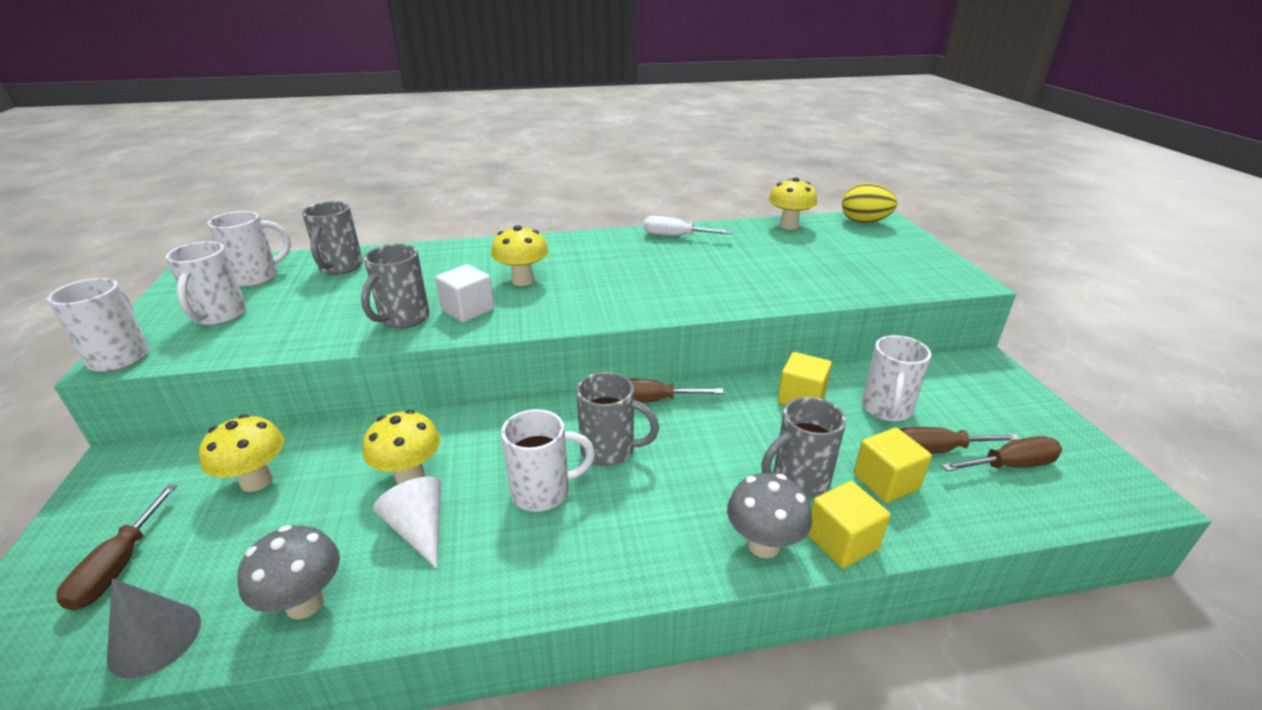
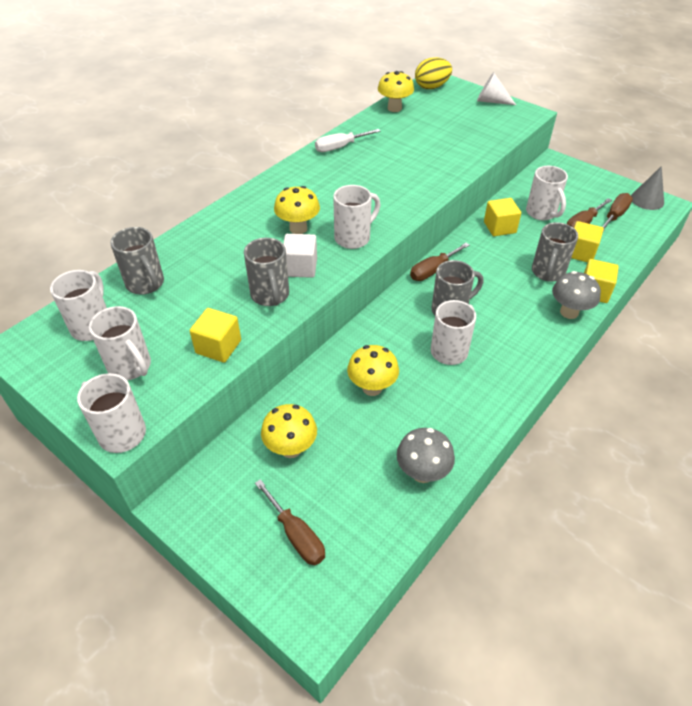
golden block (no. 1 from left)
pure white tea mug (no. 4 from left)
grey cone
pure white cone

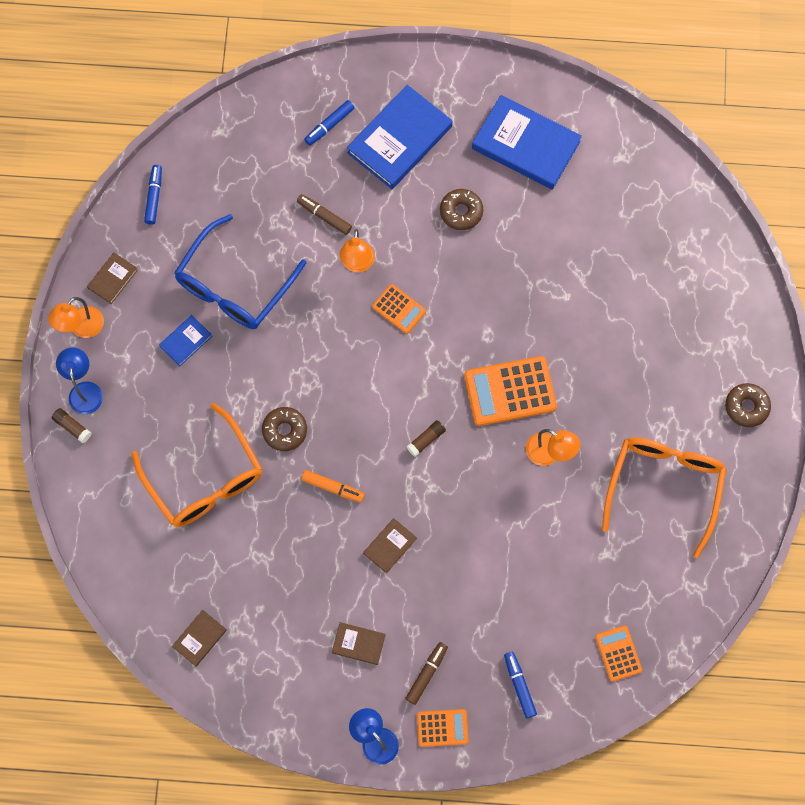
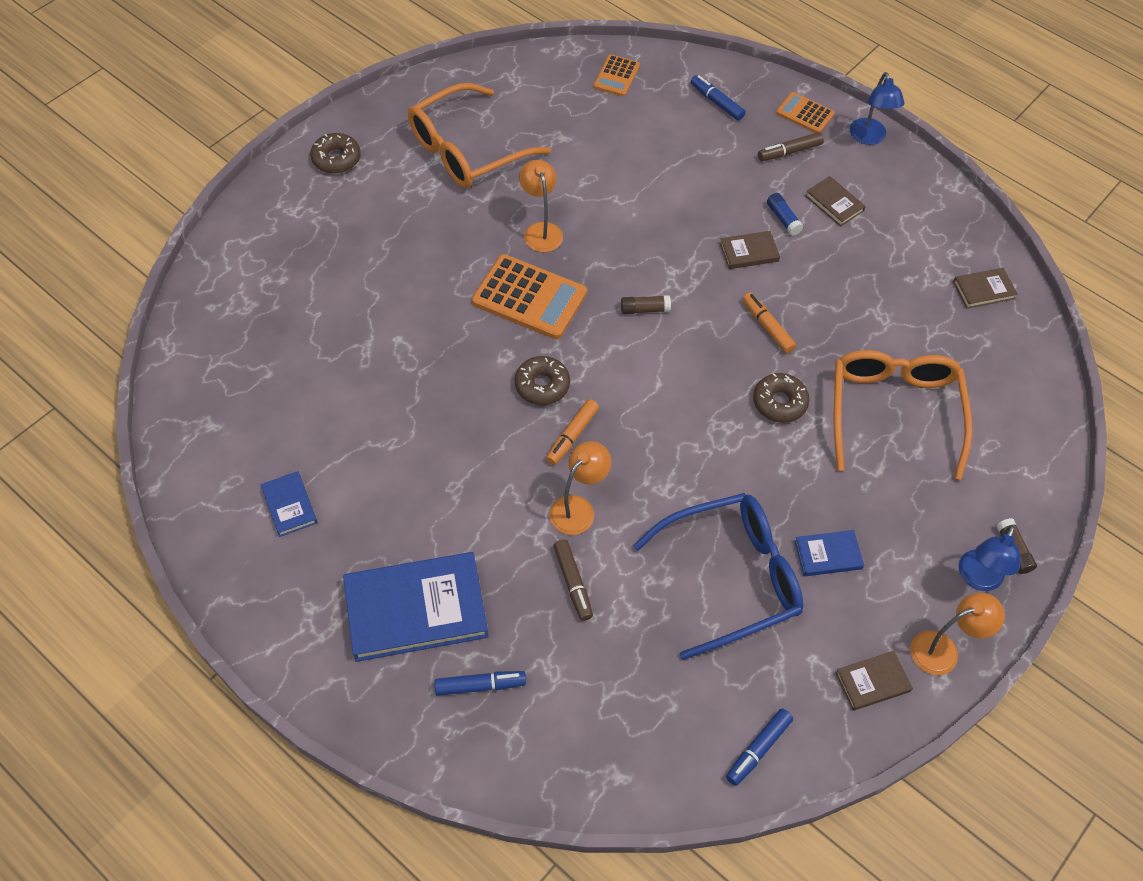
cobalt glue
dark brown doughnut (no. 2 from left)
bright orange felt pen (no. 1 from left)
cobalt felt pen (no. 2 from left)
cobalt hardcover (no. 1 from left)

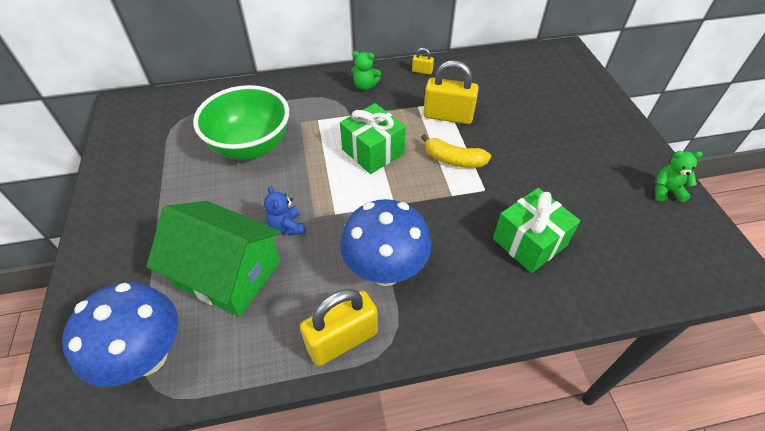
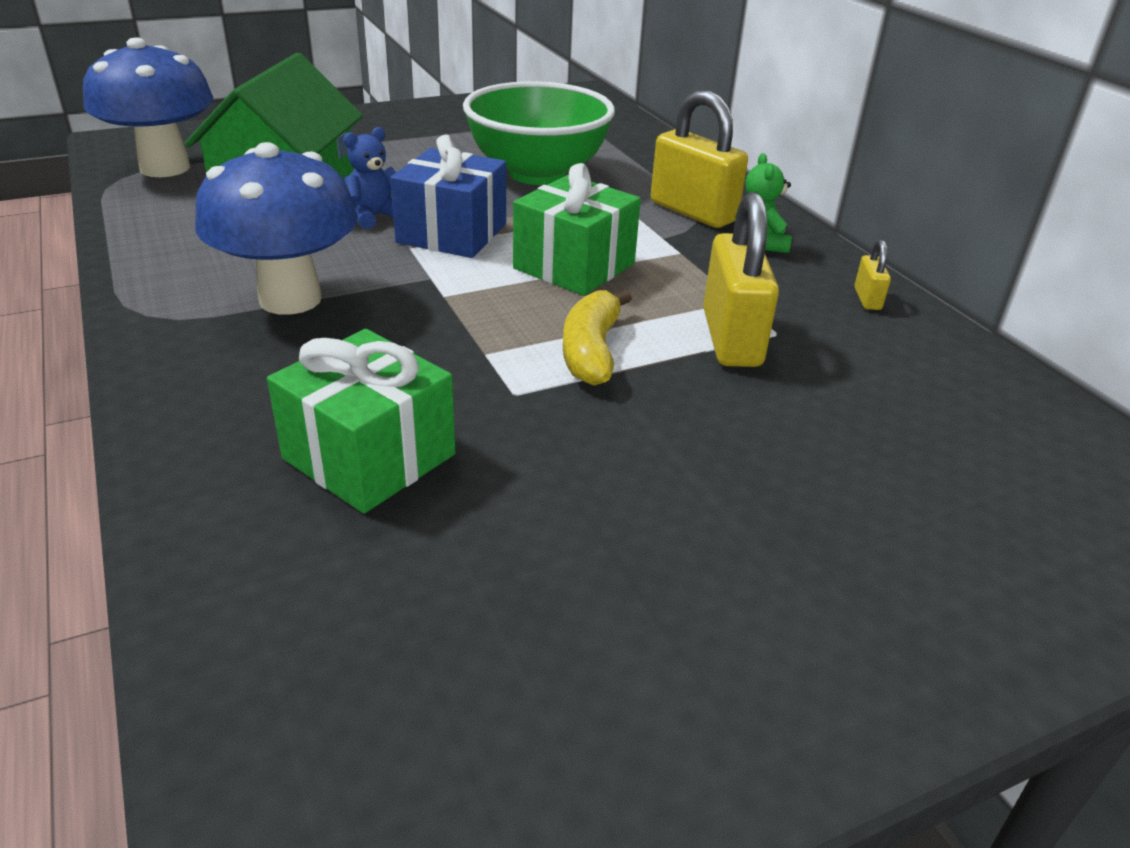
green teddy (no. 2 from left in the first image)
cobalt present
golden small lock (no. 1 from left)

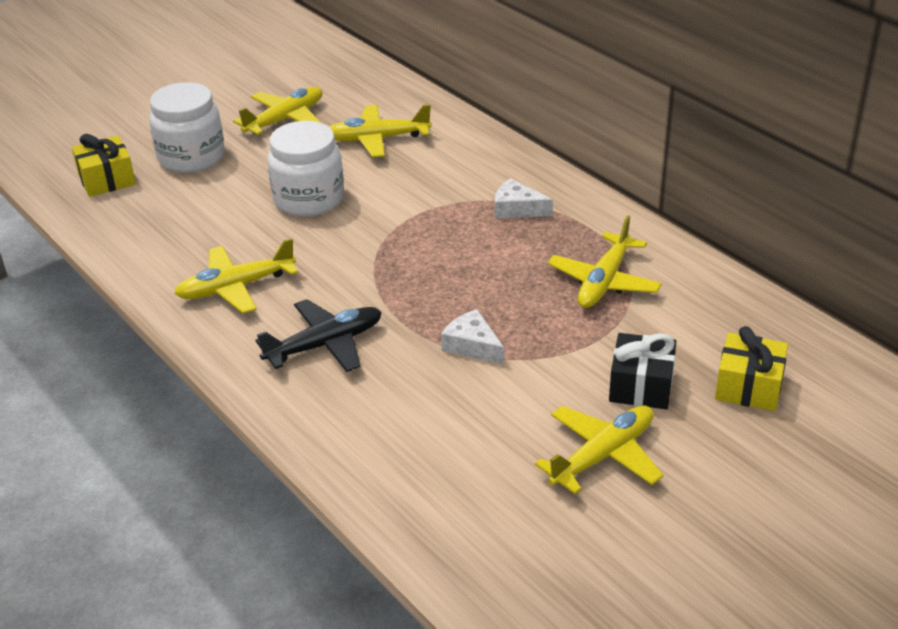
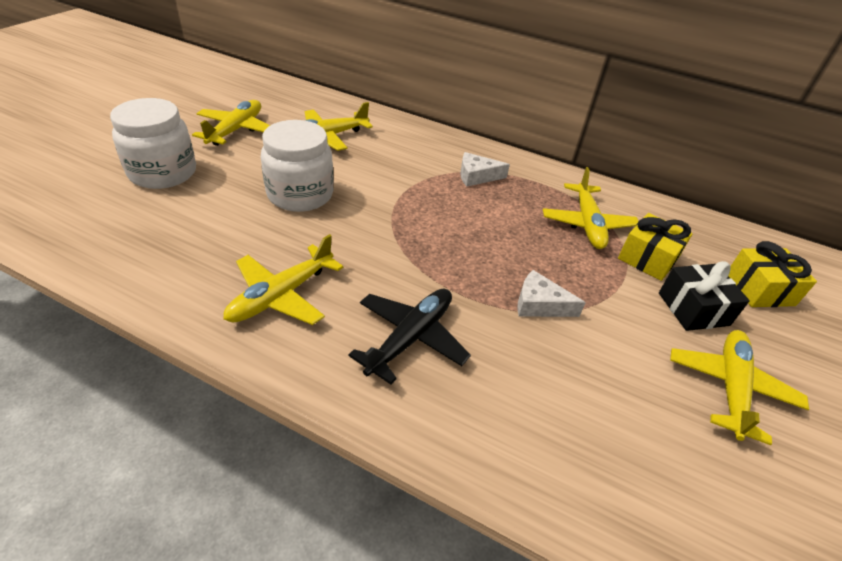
golden present (no. 1 from left)

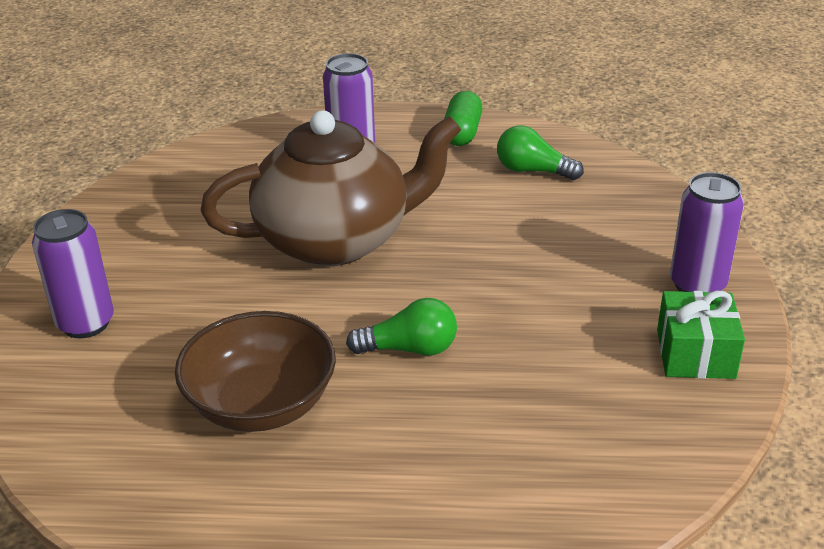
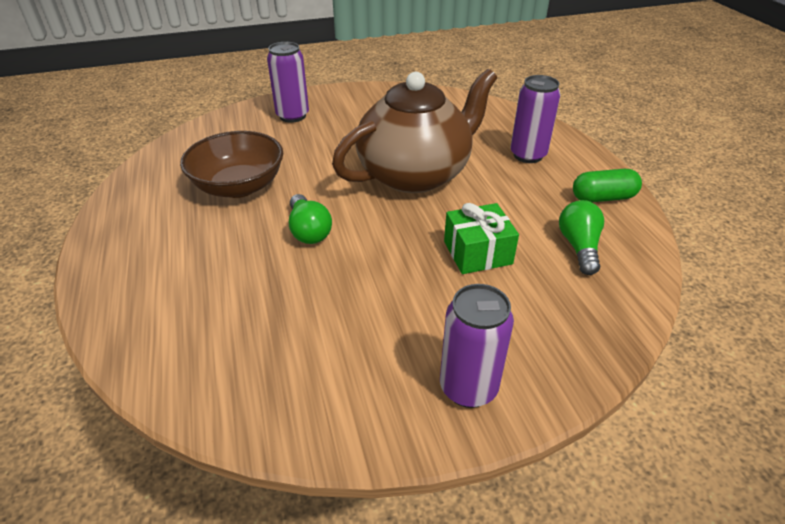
green present
dark brown tea pot

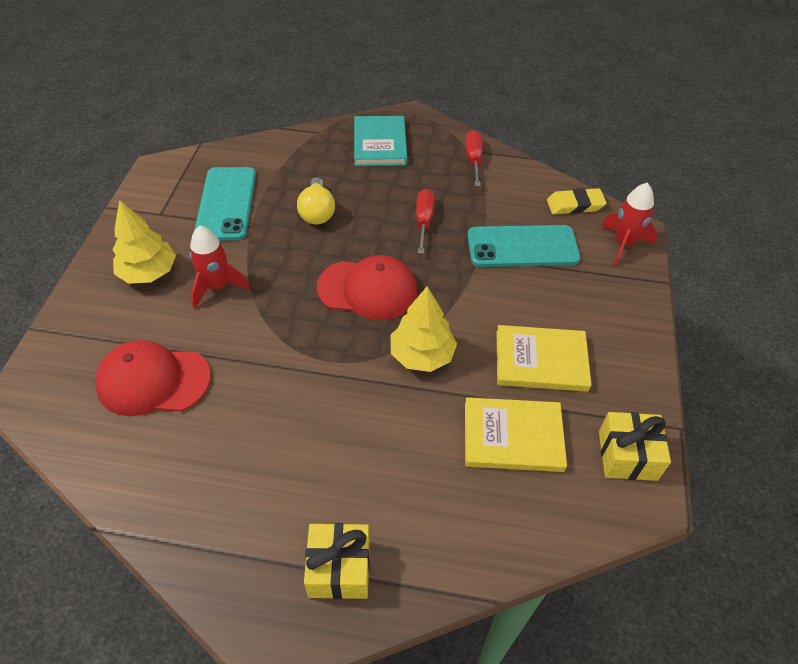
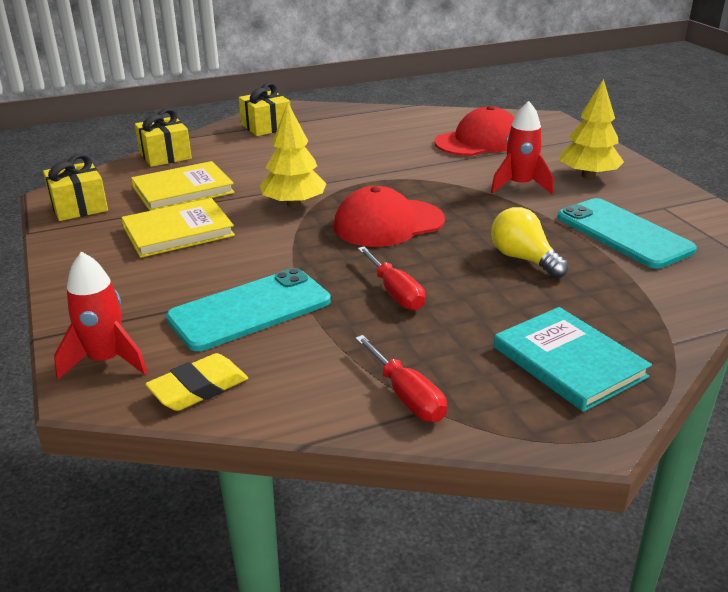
golden present (no. 2 from left)

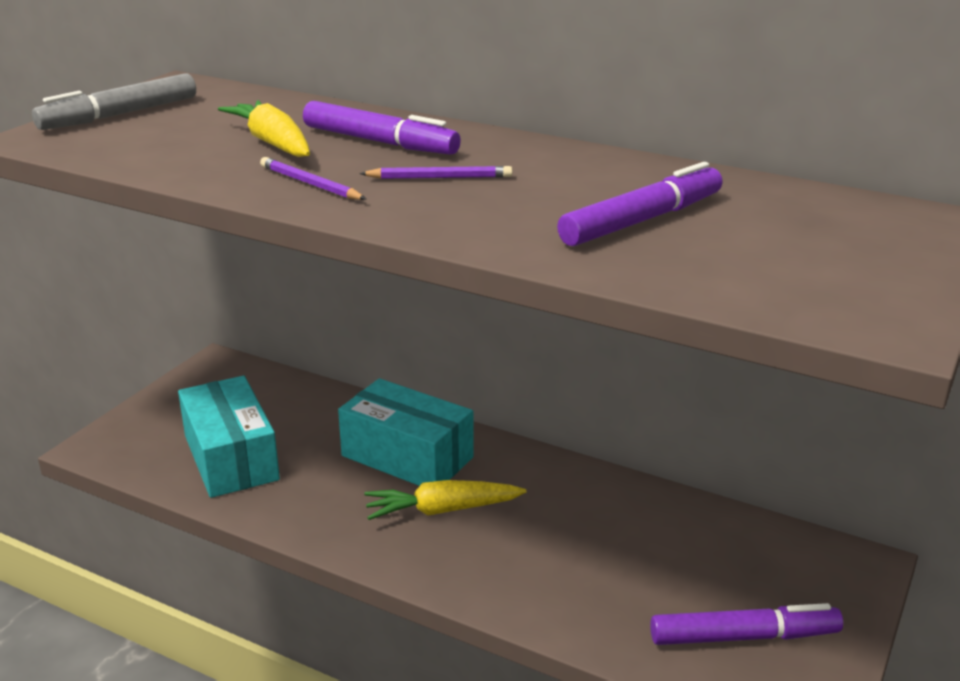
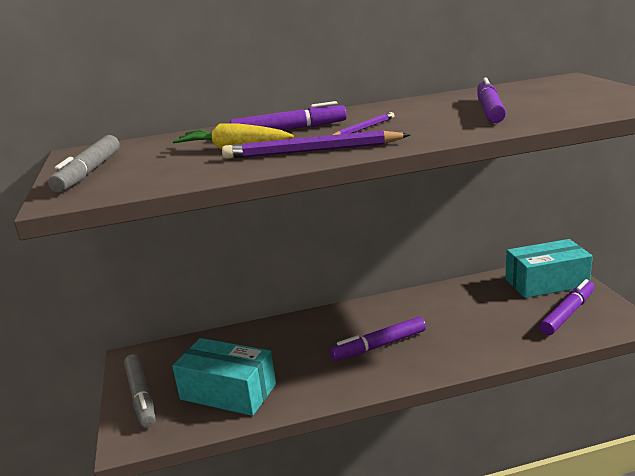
grey felt pen (no. 2 from left)
teal box (no. 2 from left)
purple felt pen (no. 2 from left)
purple pencil (no. 1 from left)

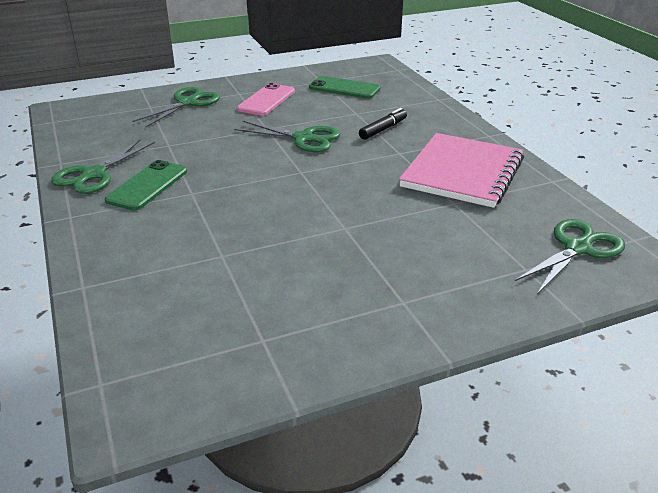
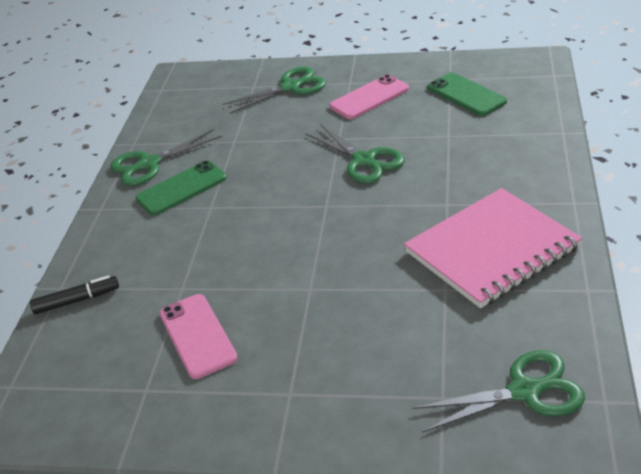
rosy mobile phone (no. 1 from left)
jet-black felt pen

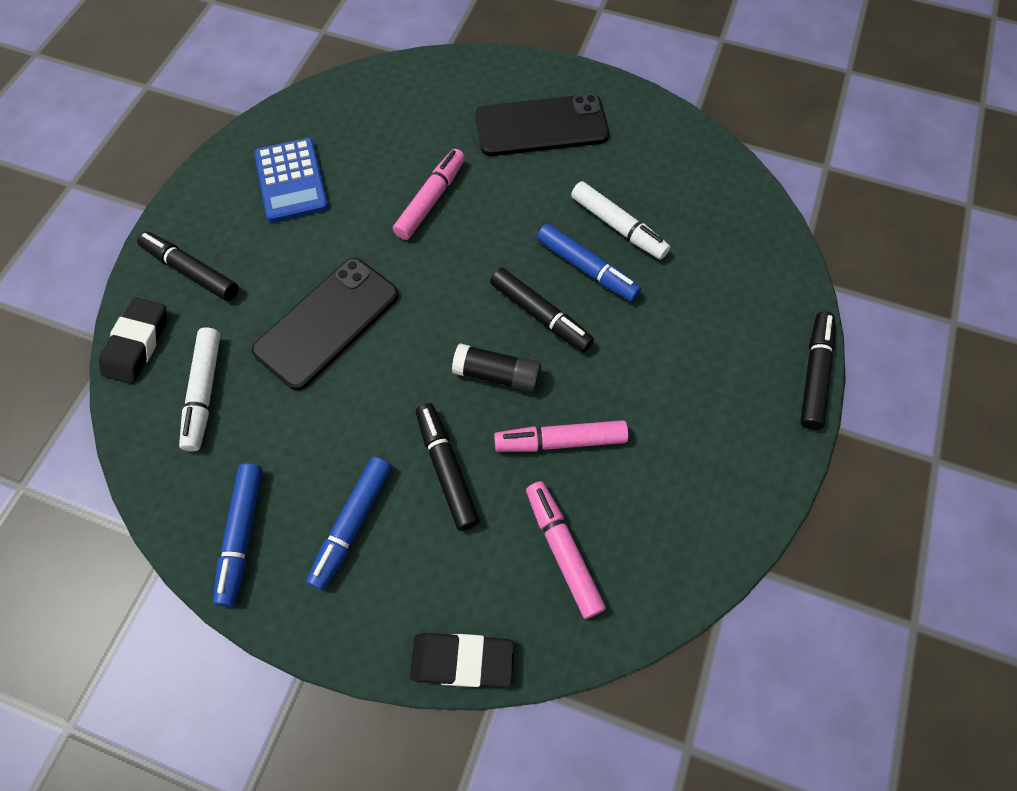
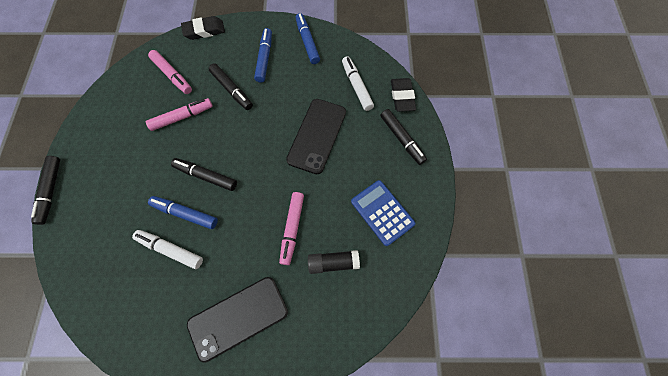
jet-black glue
jet-black felt pen (no. 4 from left)

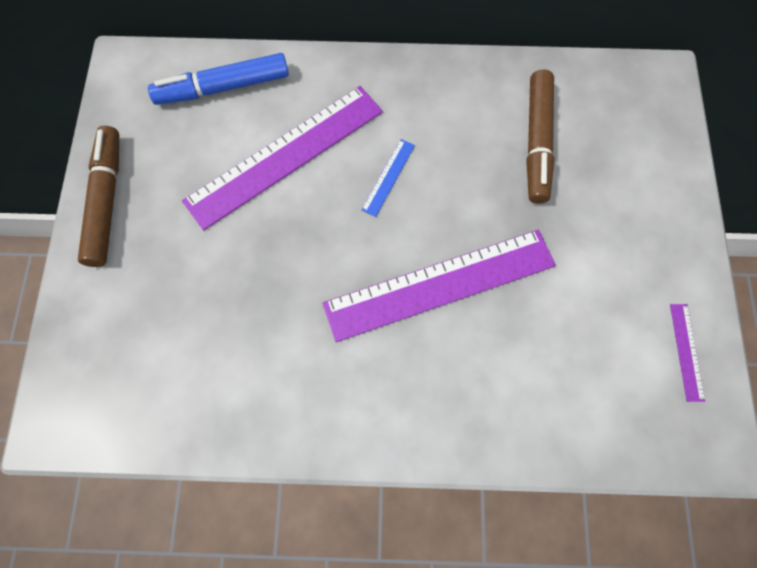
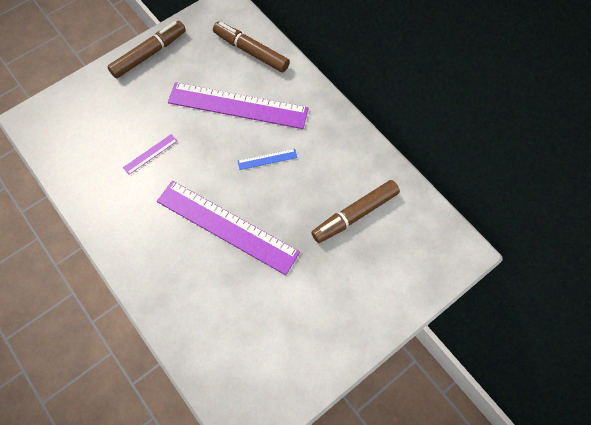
purple measuring stick (no. 1 from left)
dark brown felt pen (no. 2 from left)

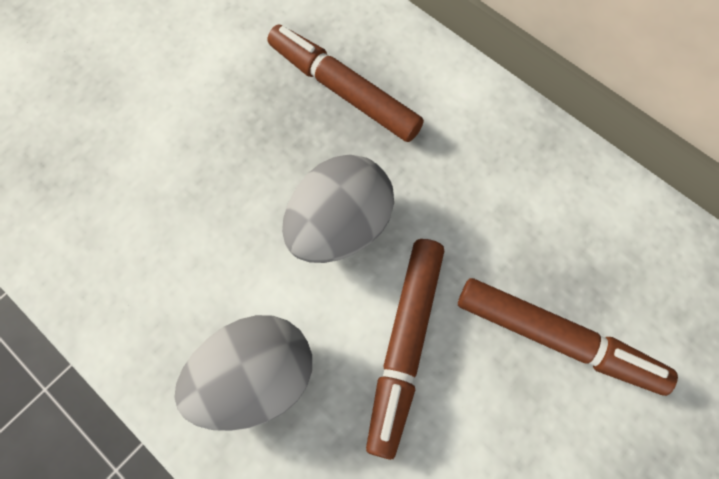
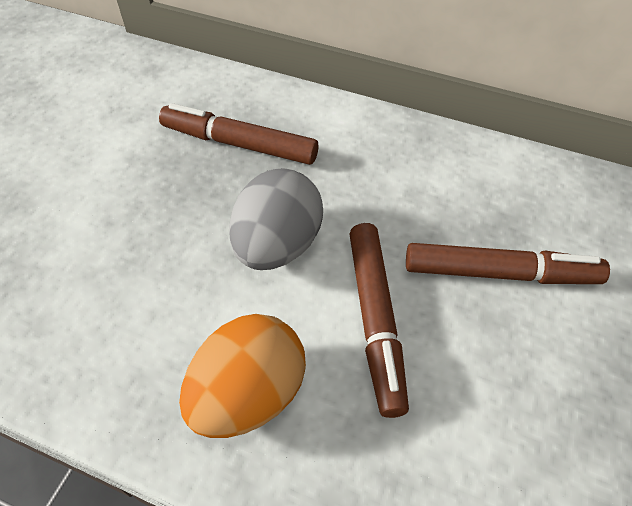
bright orange egg

